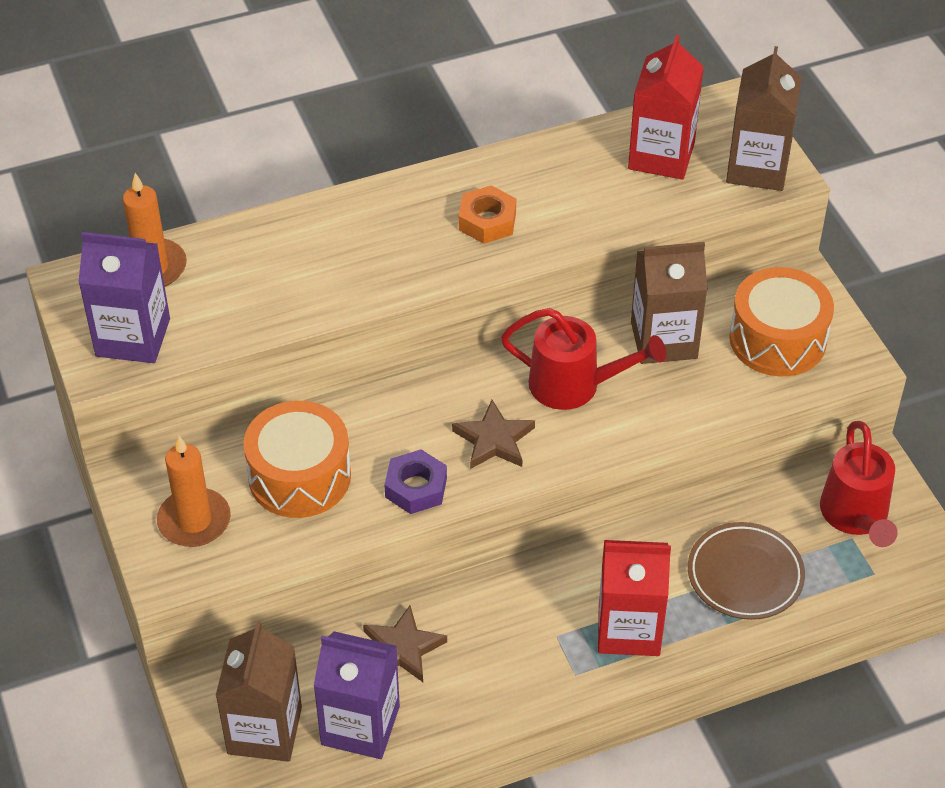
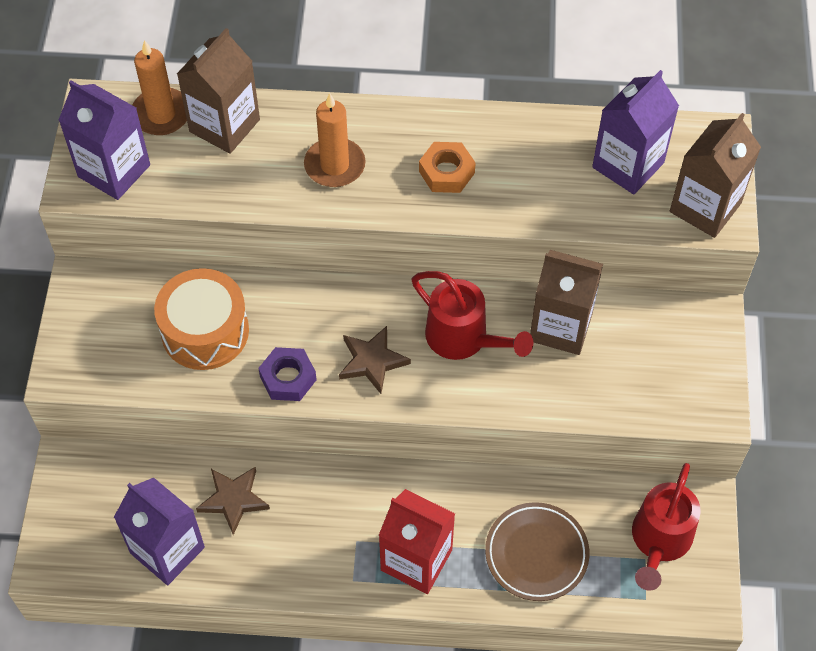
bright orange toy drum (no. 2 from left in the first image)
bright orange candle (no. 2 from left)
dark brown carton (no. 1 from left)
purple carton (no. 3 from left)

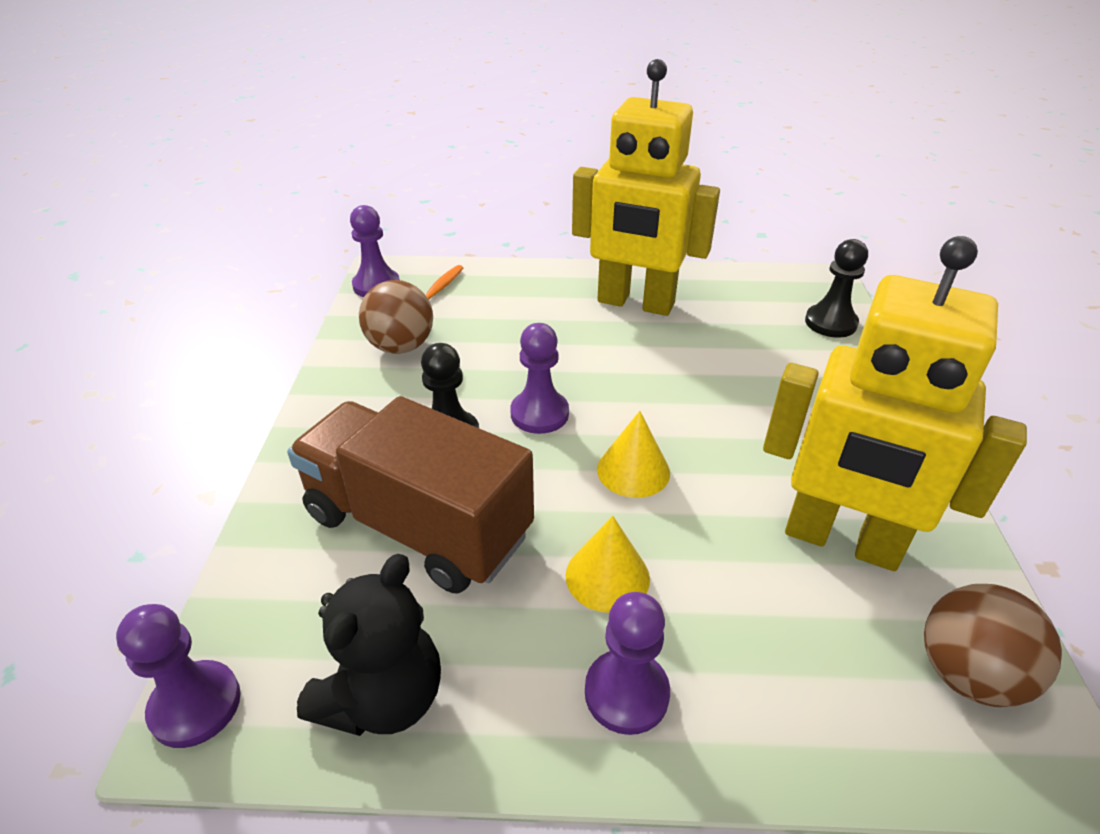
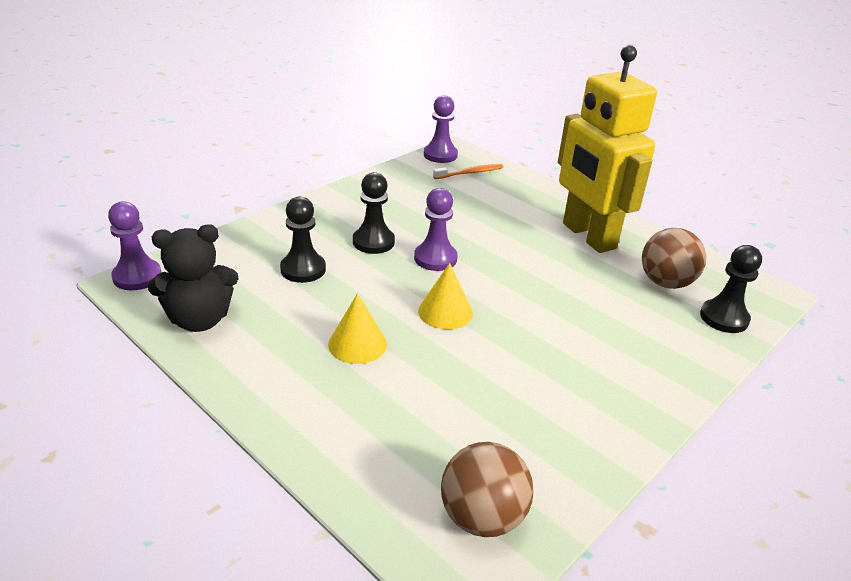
purple chess pawn (no. 4 from left in the first image)
golden robot figure (no. 2 from left in the first image)
dark brown ball (no. 2 from left)
jet-black chess pawn (no. 1 from left)

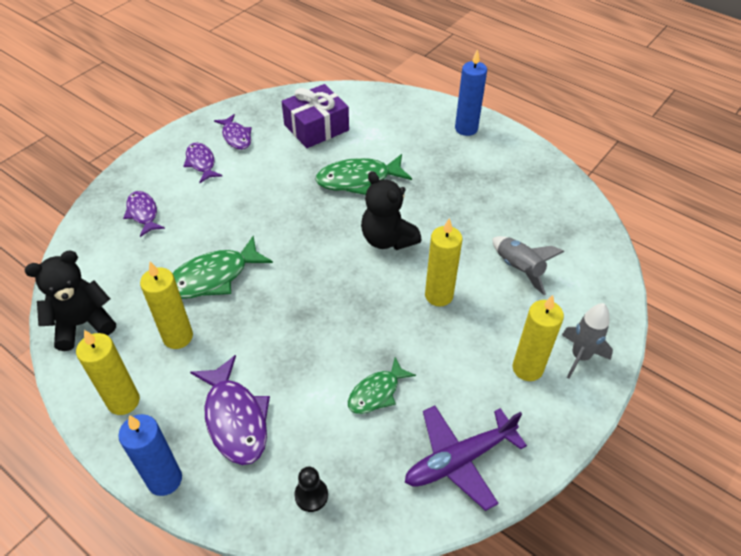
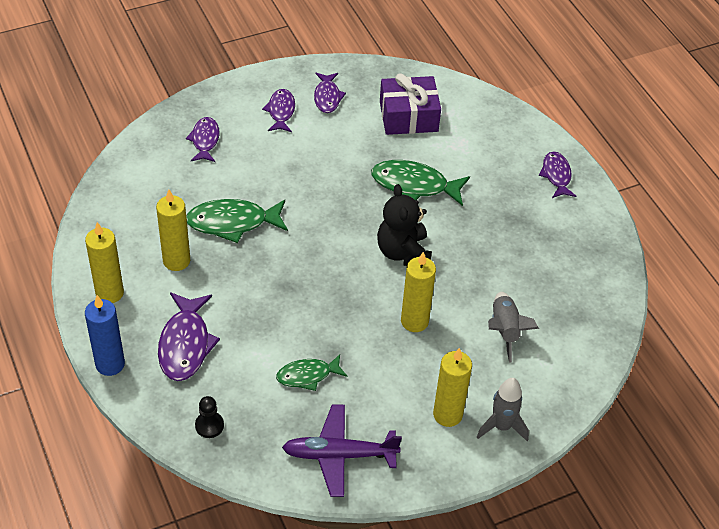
jet-black teddy (no. 1 from left in the first image)
purple fish figure (no. 5 from left)

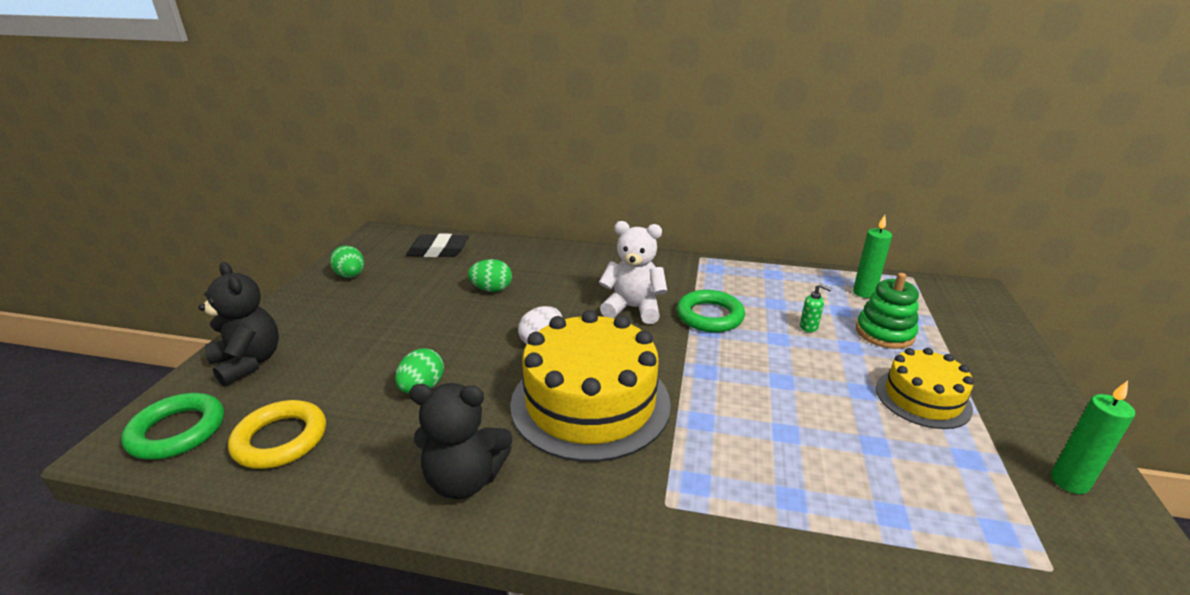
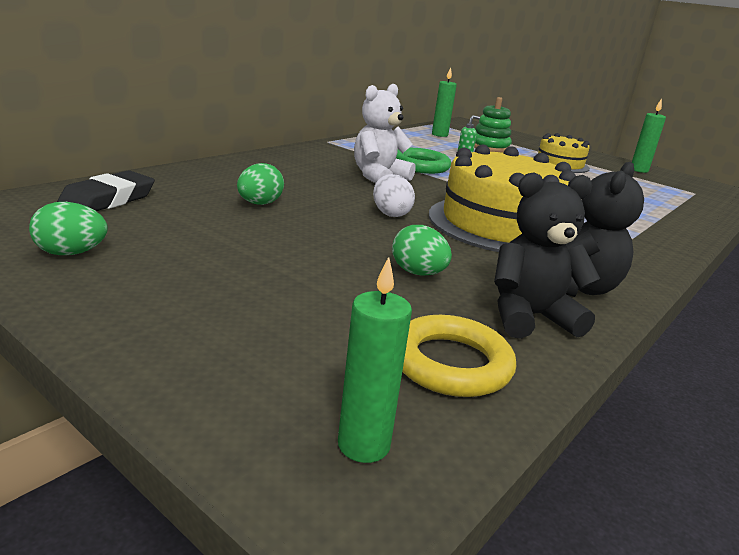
jet-black teddy (no. 1 from left)
green candle (no. 1 from left)

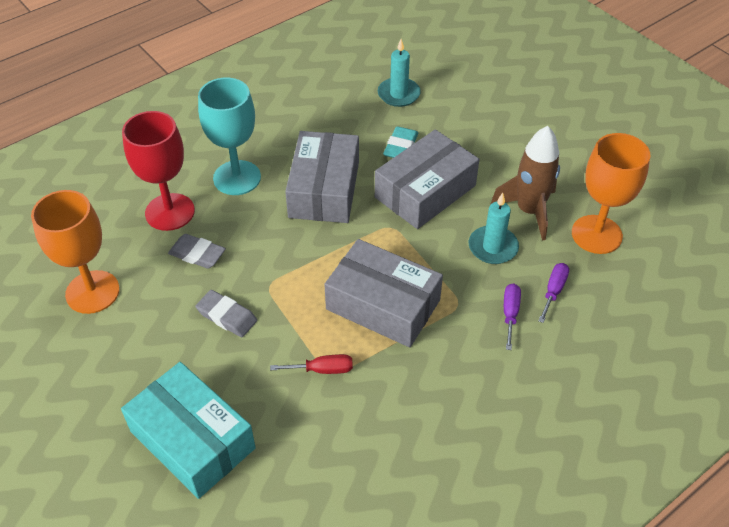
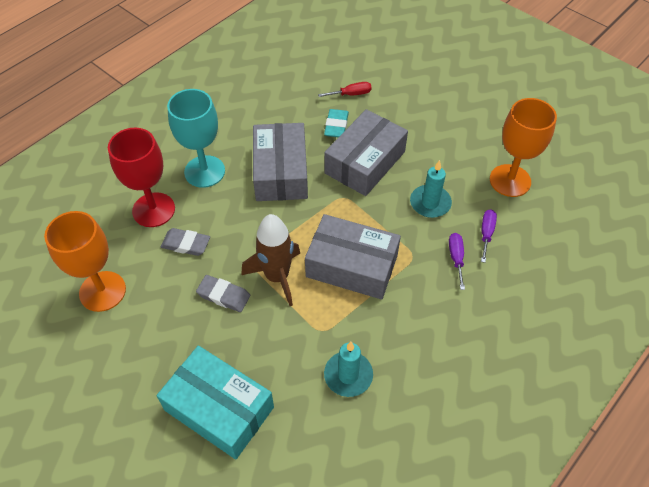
scarlet flat screwdriver
teal candle (no. 1 from left)
dark brown toy rocket

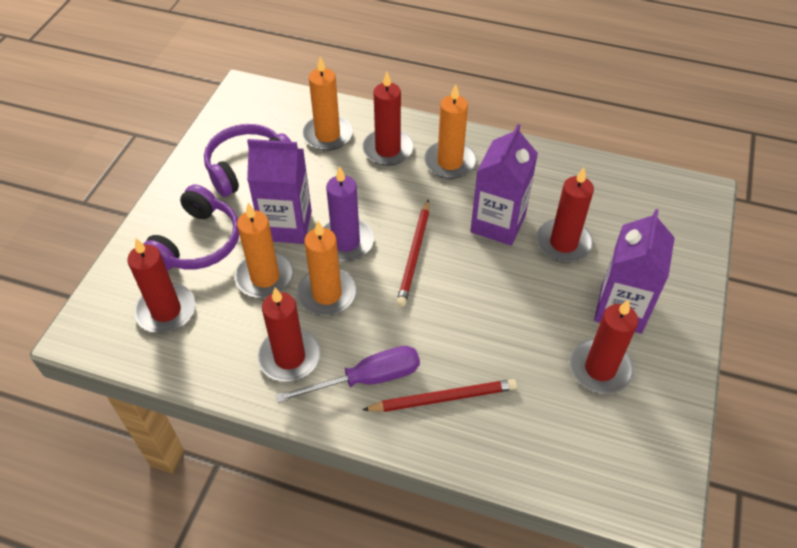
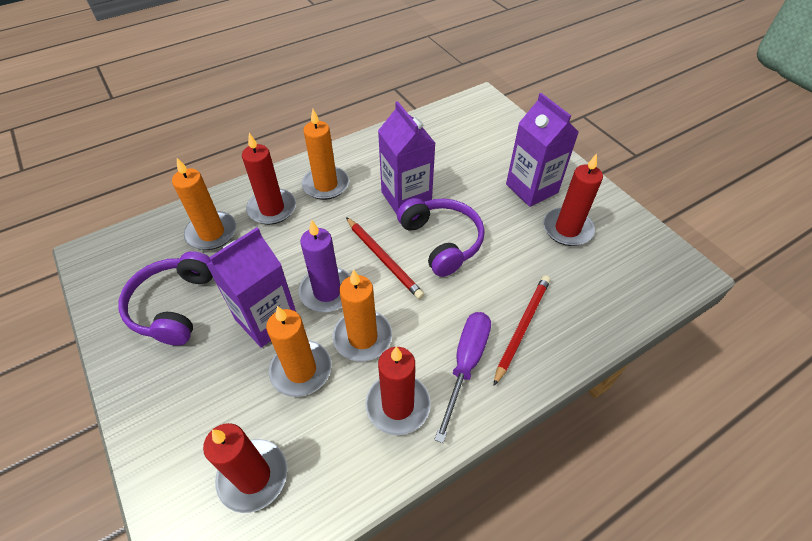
scarlet candle (no. 4 from left in the first image)
purple over-ear headphones (no. 2 from left)

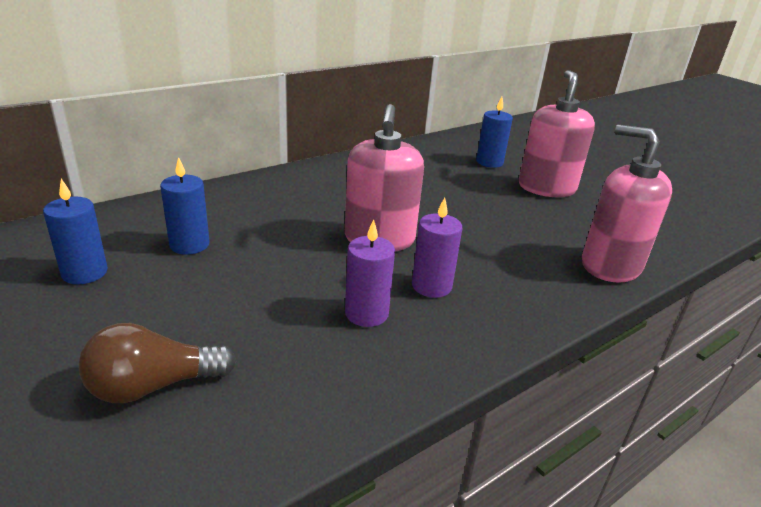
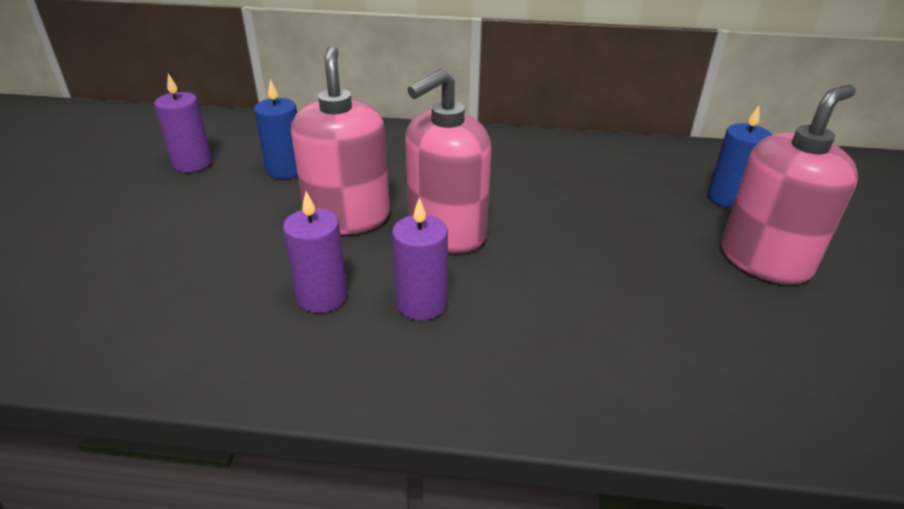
dark brown bulb
rosy soap dispenser (no. 1 from left)
purple candle (no. 1 from left)

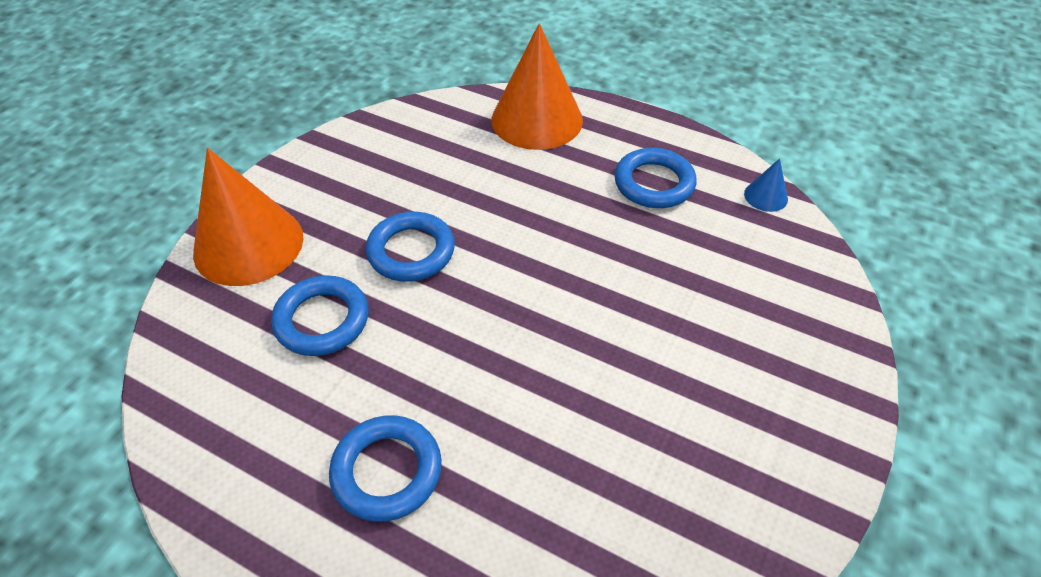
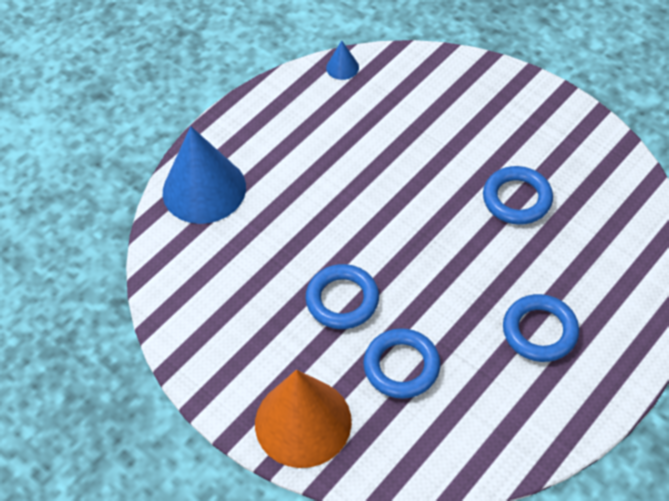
cobalt hoop (no. 3 from left)
cobalt cone (no. 1 from left)

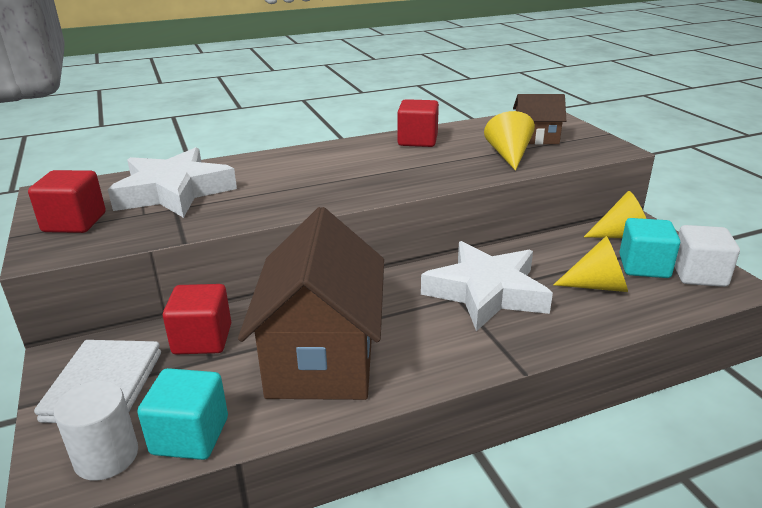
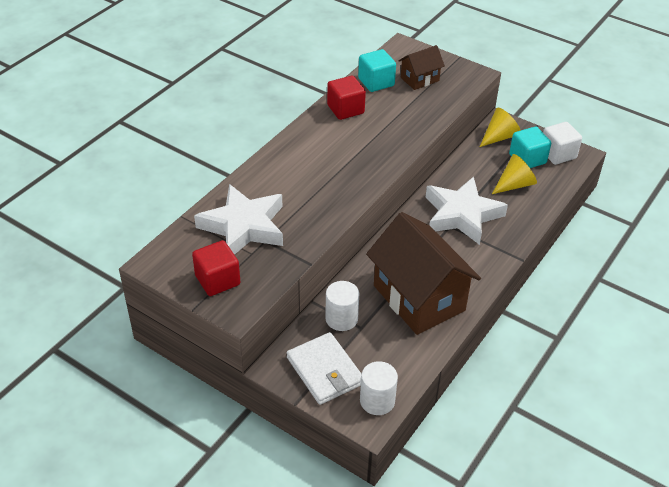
golden cone (no. 1 from left in the first image)
teal block (no. 1 from left)
pure white solid cylinder (no. 1 from left)

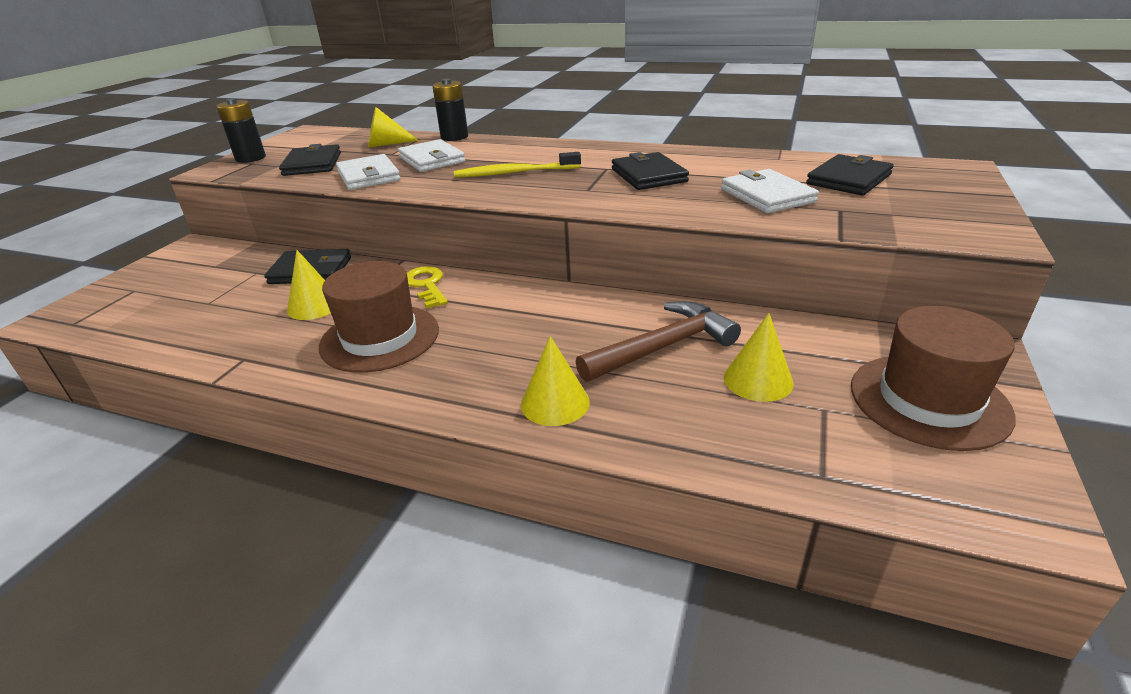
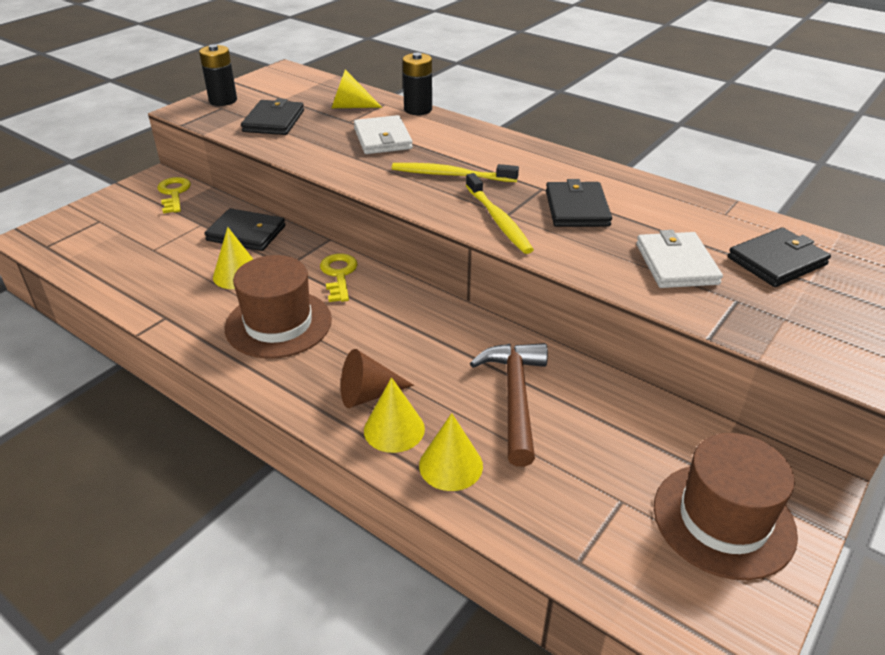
pure white card wallet (no. 1 from left in the first image)
golden door key (no. 1 from left)
dark brown cone
golden toothbrush (no. 2 from left)
golden cone (no. 4 from left)
dark brown hammer

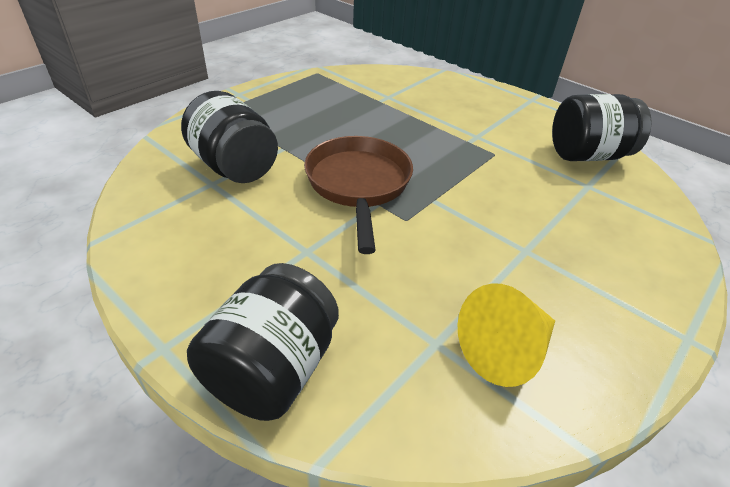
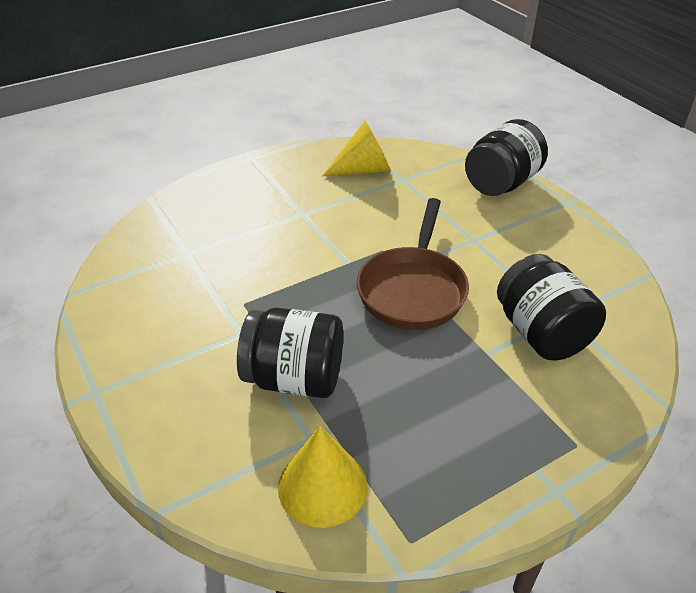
golden cone (no. 1 from left)
jet-black jar (no. 1 from left)

